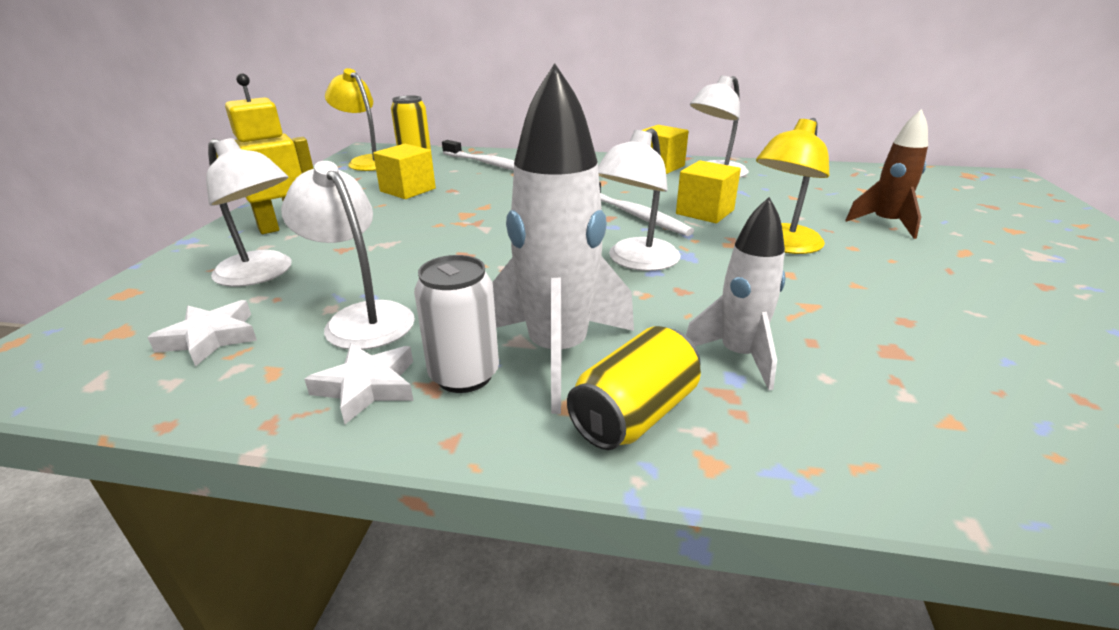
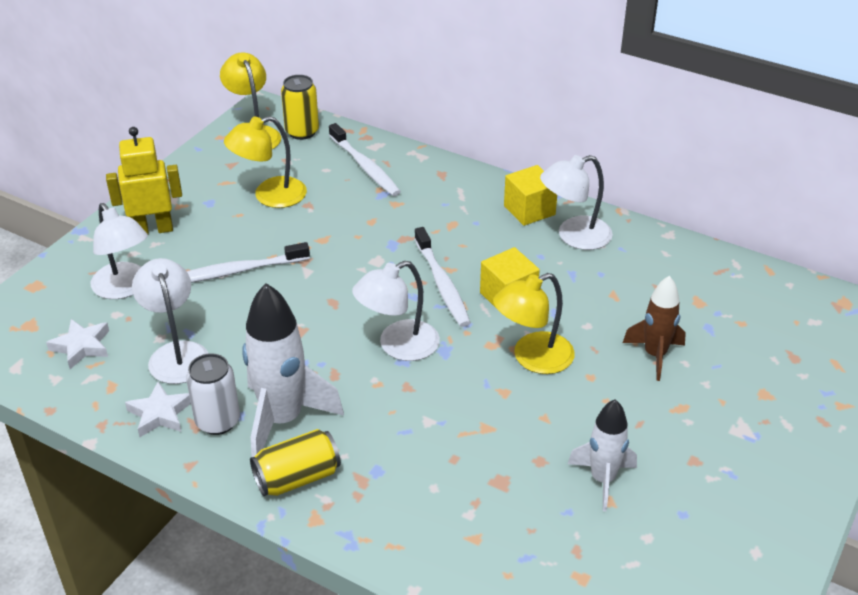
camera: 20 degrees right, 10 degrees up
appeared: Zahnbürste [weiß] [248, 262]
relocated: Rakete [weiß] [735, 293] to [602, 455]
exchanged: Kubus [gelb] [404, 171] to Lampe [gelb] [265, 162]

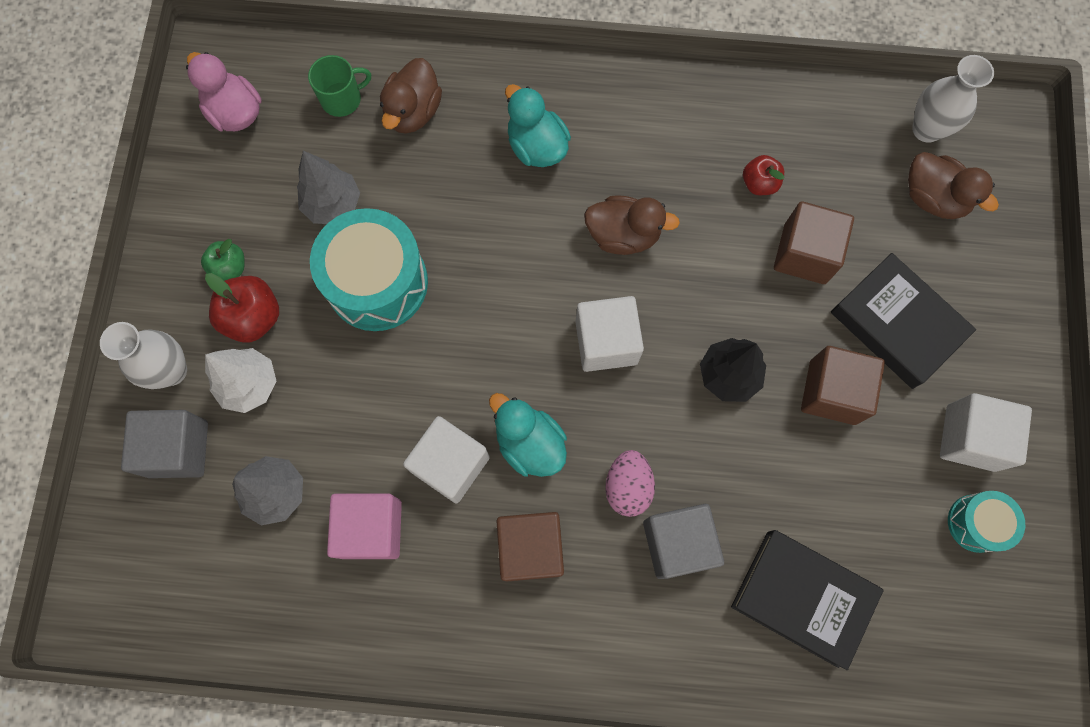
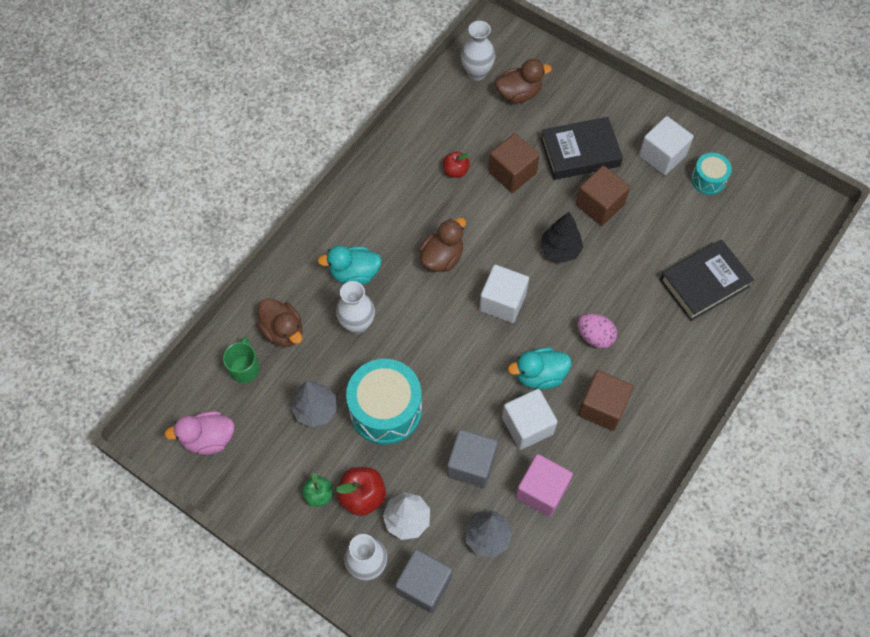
camera: 60 degrees left, 10 degrees down
appeared: Vase [weiß] [355, 307]
relocated: Kubus [grau] [683, 541] to [472, 458]

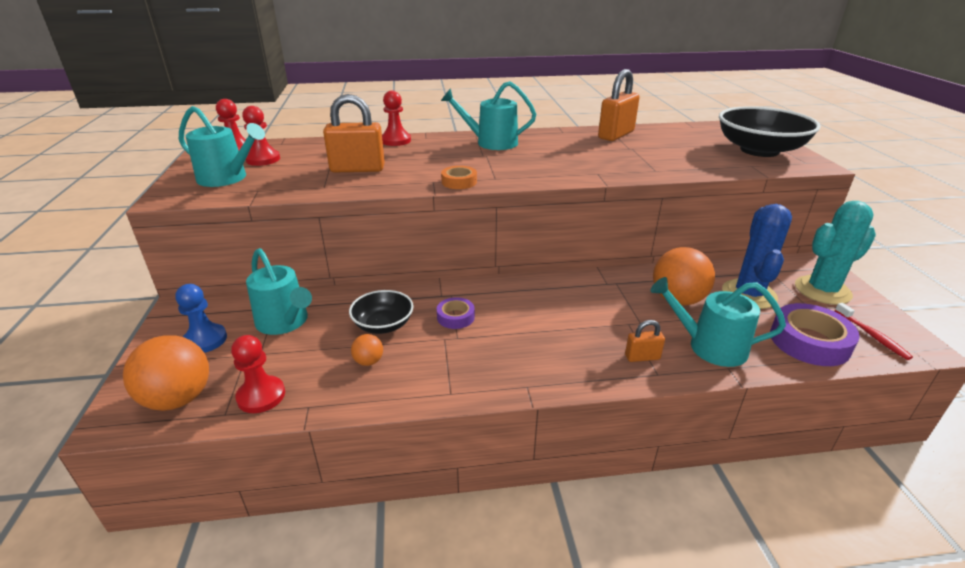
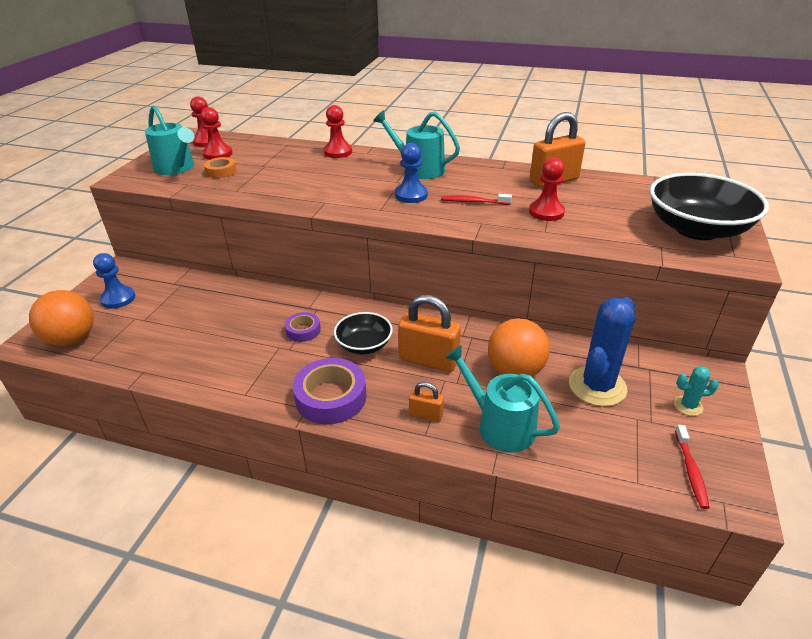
camera: 25 degrees right, 5 degrees up
missing: Gießkanne [türkis] [279, 291]; Ball [orange] [367, 350]
appeared: Bauer [blau] [411, 173]; Zahnbürste [rot] [476, 199]
relocated: Vorhängeschloss [orange] [354, 133] to [429, 333]; Klebeband [orange] [459, 177] to [220, 167]; Schüssel [schwarz] [381, 312] to [363, 333]; Klebeband [lila] [815, 334] to [330, 391]; Bauer [rot] [258, 374] to [547, 189]
size: Kaktus [türkis] [835, 253] = [696, 391] x0.47

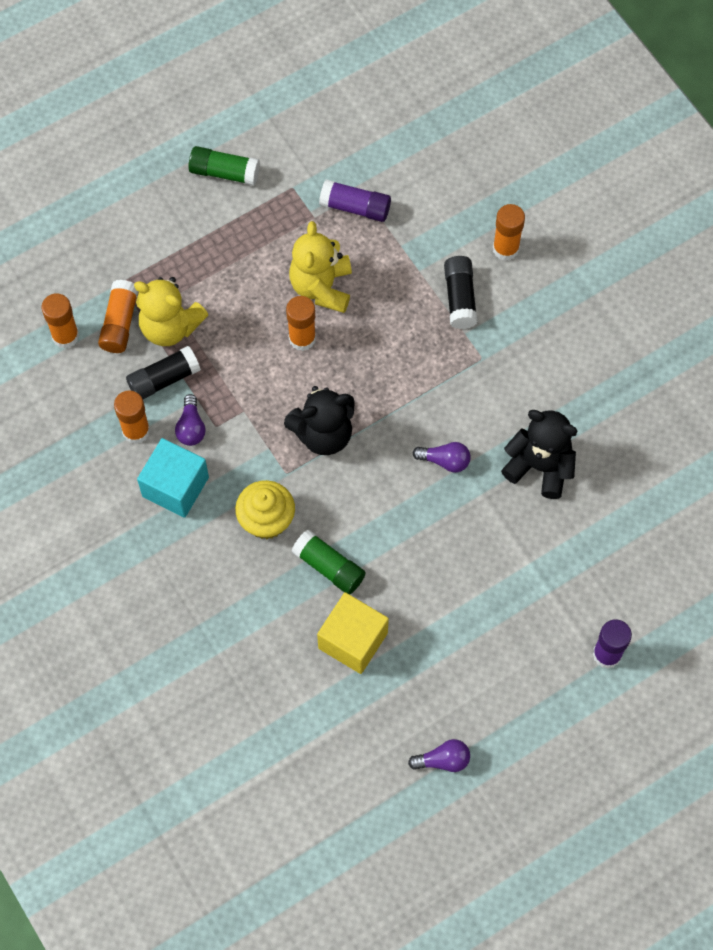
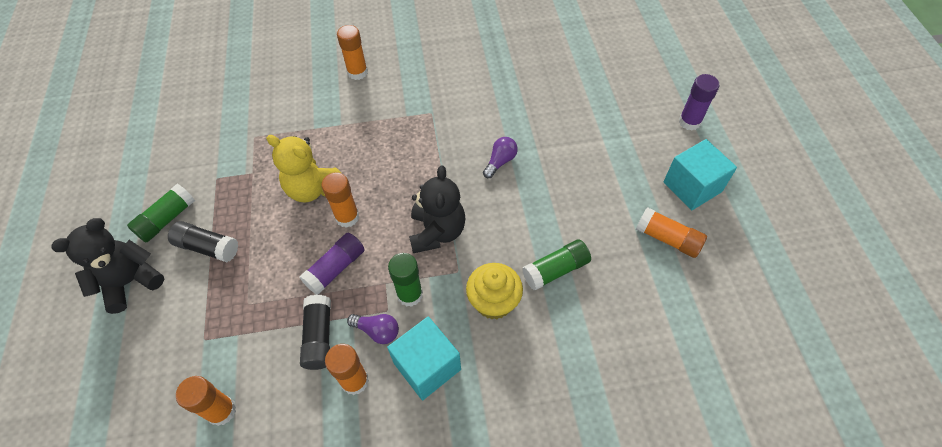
camera: 65 degrees left, 10 degrees down
missing: Teddybär [gelb] [171, 311]; Kubus [gelb] [353, 633]; Glühbirne [lila] [439, 755]
appeared: Kubus [türkis] [700, 174]; Klebestift [grün] [405, 280]
relocated: Klebestift [lila] [355, 200] to [332, 264]; Klebestift [schwarz] [461, 292] to [203, 241]; Klebestift [orange] [118, 316] to [671, 232]; Teddybär [schwarz] [539, 454] to [107, 266]

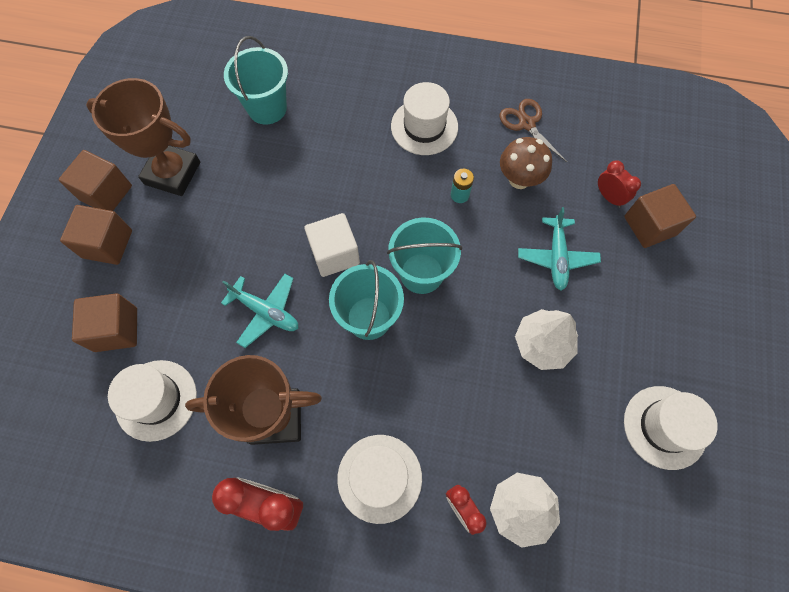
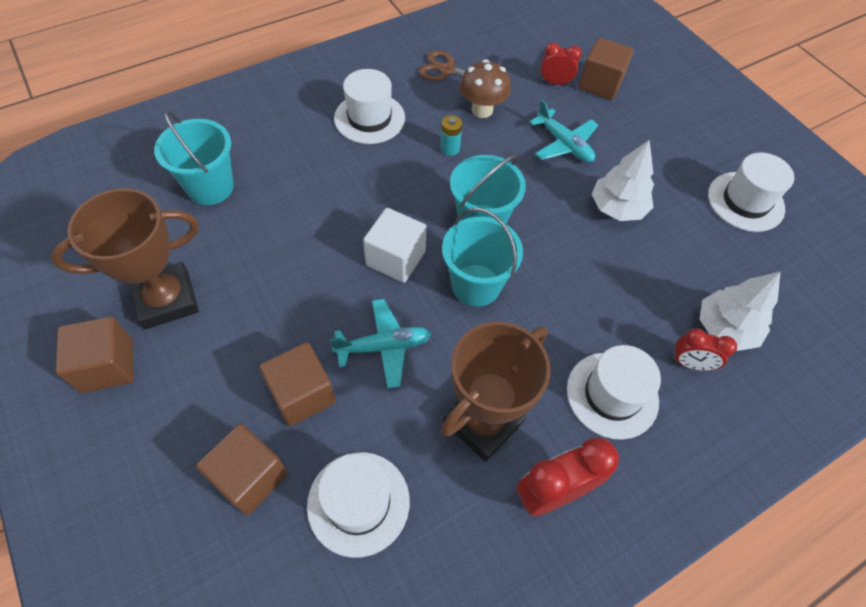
camera: 45 degrees left, 10 degrees down
relocated: Kubus [braun] [96, 235] to [297, 384]

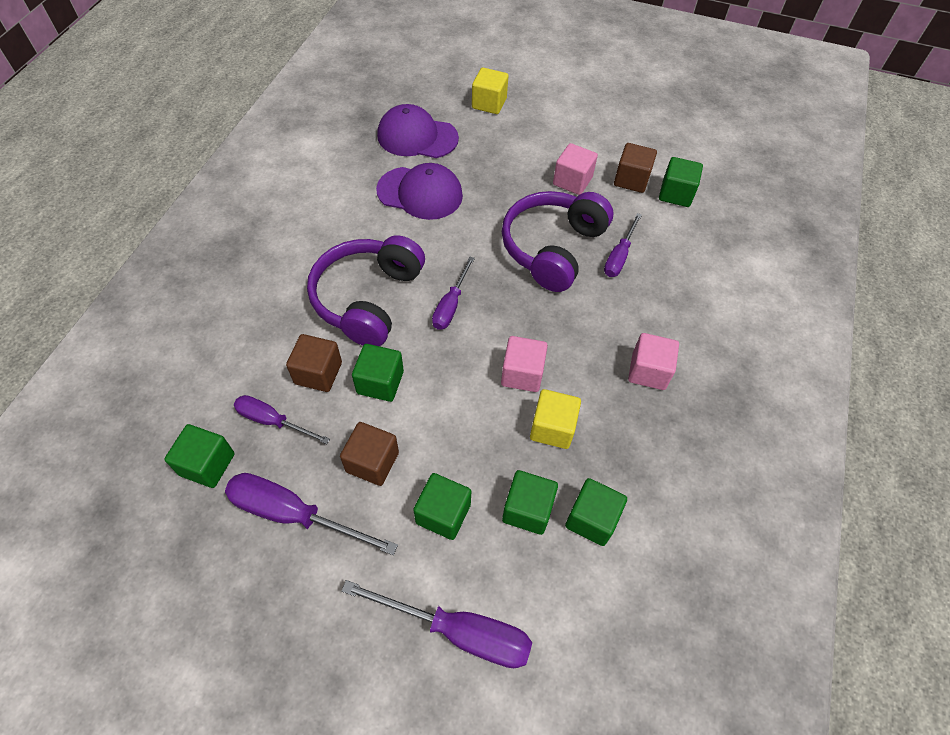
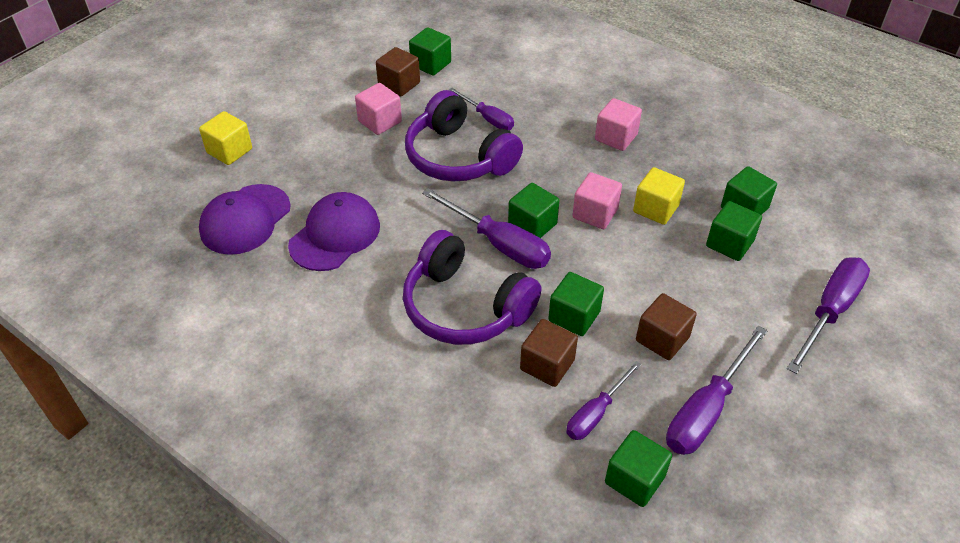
camera: 70 degrees left, 10 degrees down
relocated: Kubus [grün] [442, 506] to [533, 210]
size: Schraubenzieher [lila] [453, 293] = [486, 228] x1.59

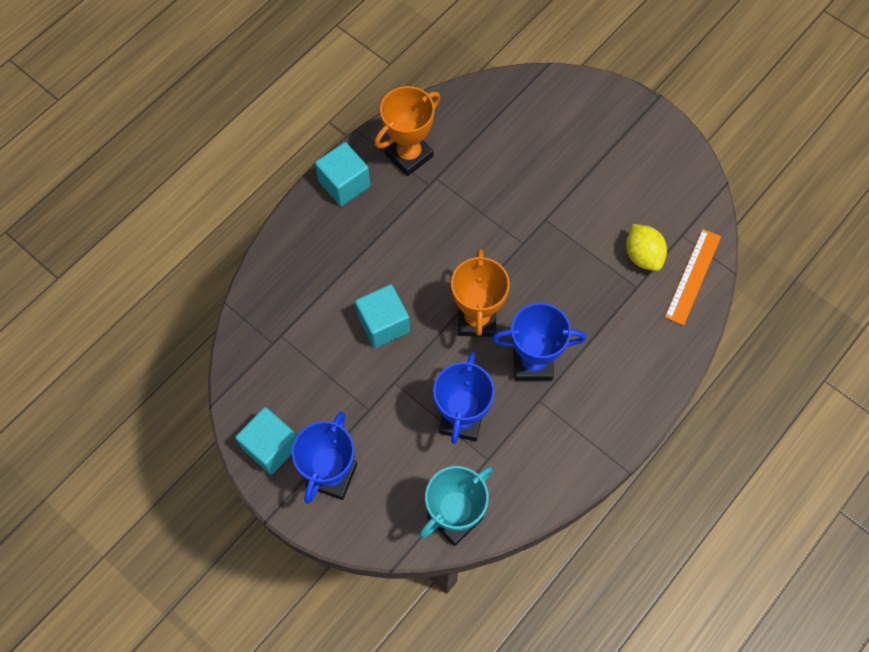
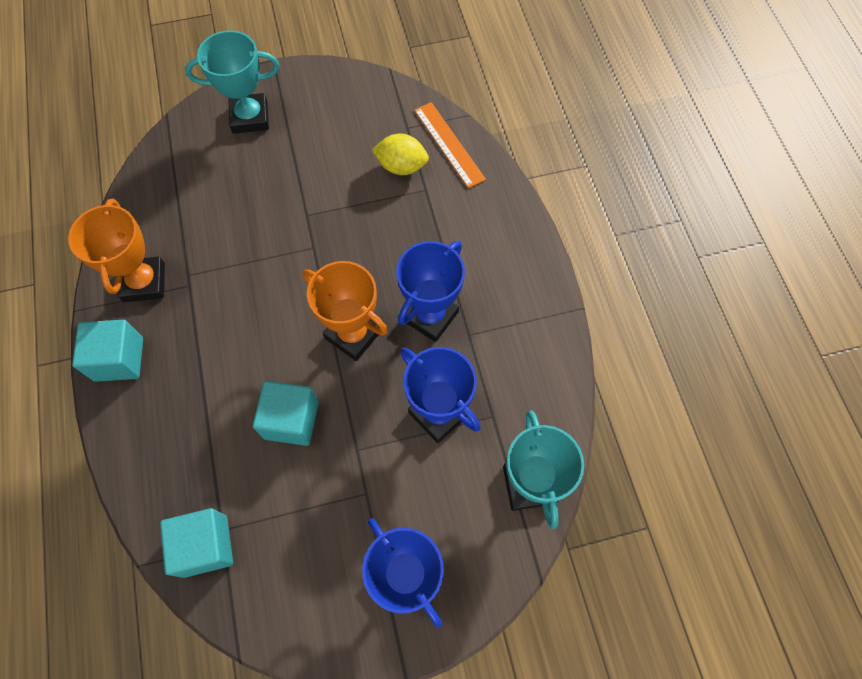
camera: 55 degrees left, 0 degrees up
appeared: Pokal [türkis] [232, 82]
relocated: Kubus [türkis] [266, 441] to [196, 543]

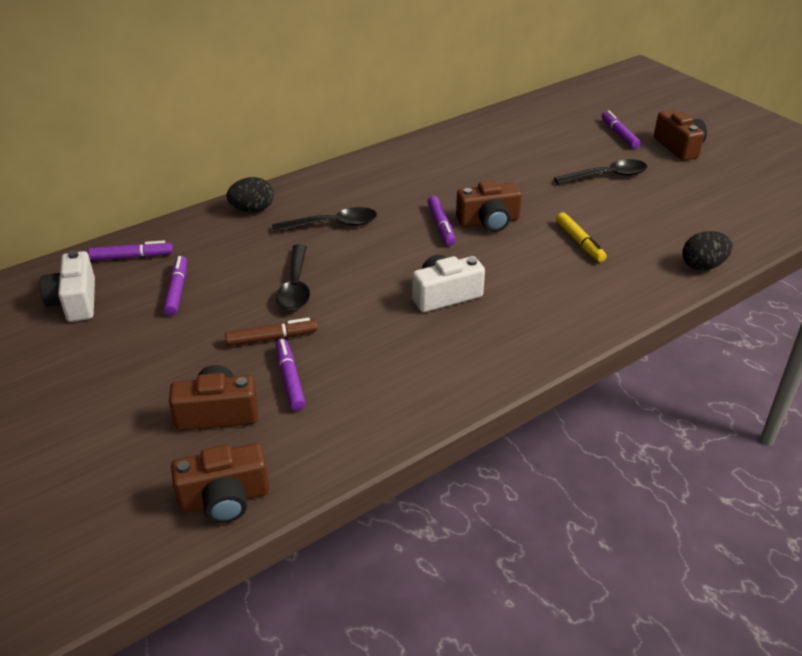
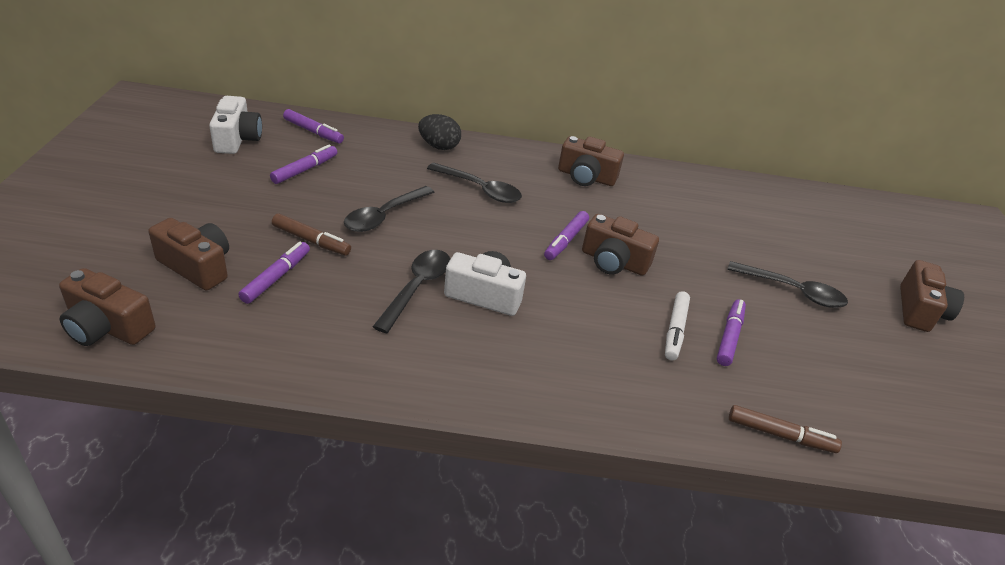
camera: 35 degrees right, 0 degrees up
appeared: Kamera [braun] [591, 161]; Löffel [schwarz] [411, 291]
relocated: Filzstift [lila] [621, 130] to [731, 332]
exchanged: Ei [schwarz] [708, 250] to Filzstift [braun] [785, 429]
colour: Filzstift [gelb] [581, 237] to Filzstift [weiß] [677, 326]
spun: Kamera [weiß] [67, 286] = [235, 125] 150 degrees clockwise

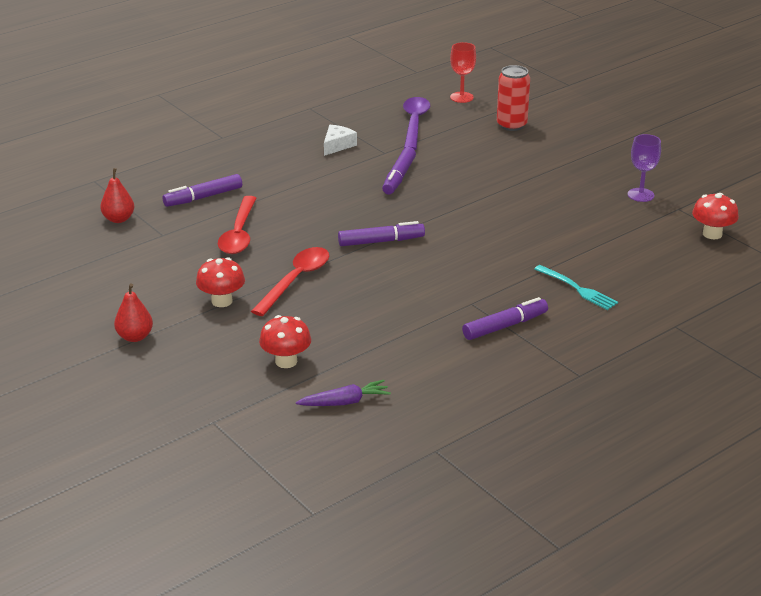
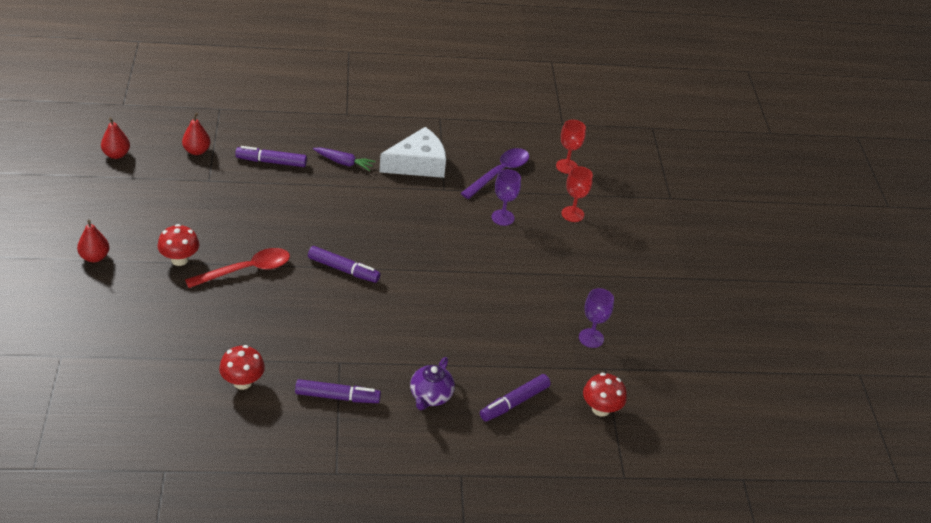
camera: 30 degrees right, 10 degrees up
missing: Löffel [rot] [237, 225]
appeared: Birne [rot] [115, 138]; Kelch [lila] [506, 197]
relocated: Filzstift [lila] [399, 170] to [515, 398]; Pilz [rot] [285, 341] to [242, 367]; Karotte [lila] [343, 393] to [344, 159]
exchanged: Dose [rot] [513, 98] to Kelch [rot] [577, 194]; Gabel [türkis] [576, 287] to Teekanne [lila] [432, 383]
size: Käse [weiß] [340, 140] = [412, 152] x1.84

